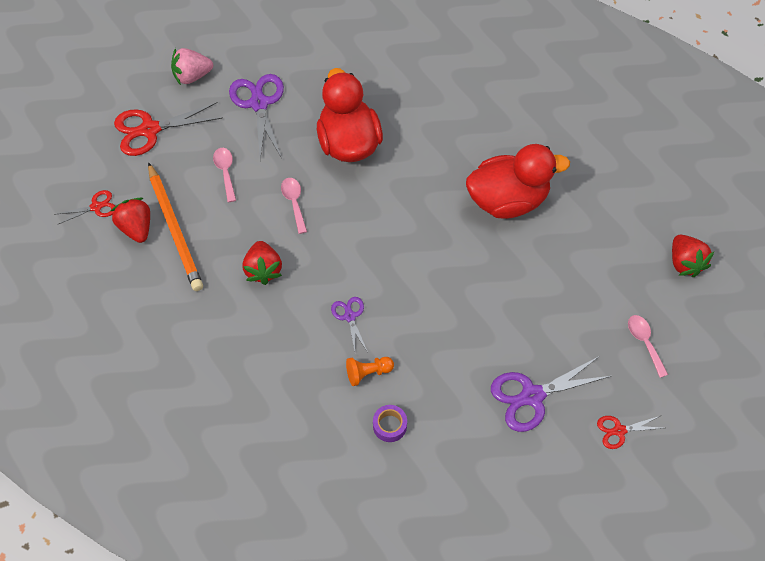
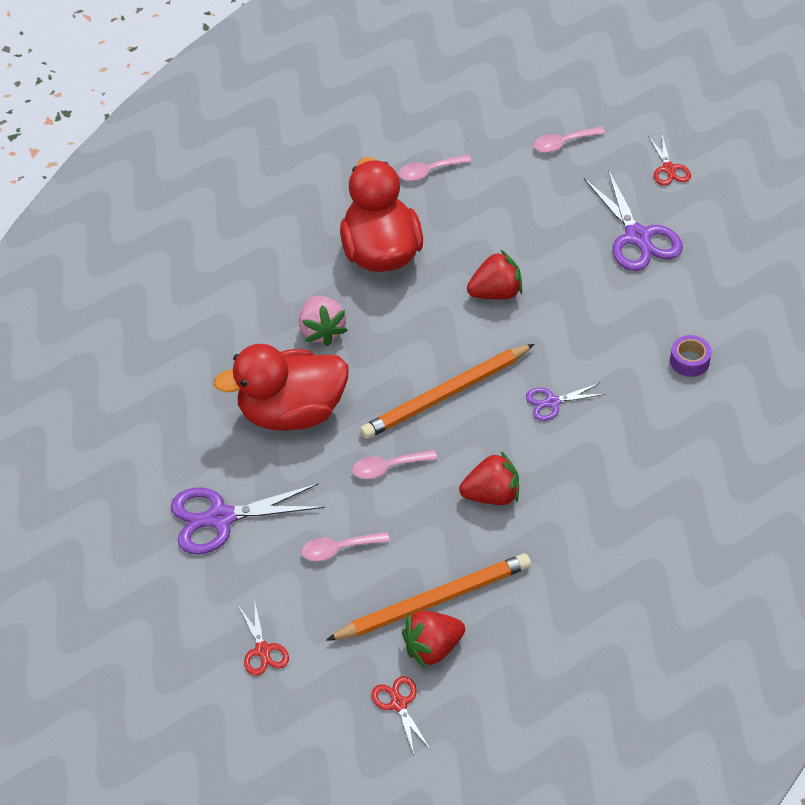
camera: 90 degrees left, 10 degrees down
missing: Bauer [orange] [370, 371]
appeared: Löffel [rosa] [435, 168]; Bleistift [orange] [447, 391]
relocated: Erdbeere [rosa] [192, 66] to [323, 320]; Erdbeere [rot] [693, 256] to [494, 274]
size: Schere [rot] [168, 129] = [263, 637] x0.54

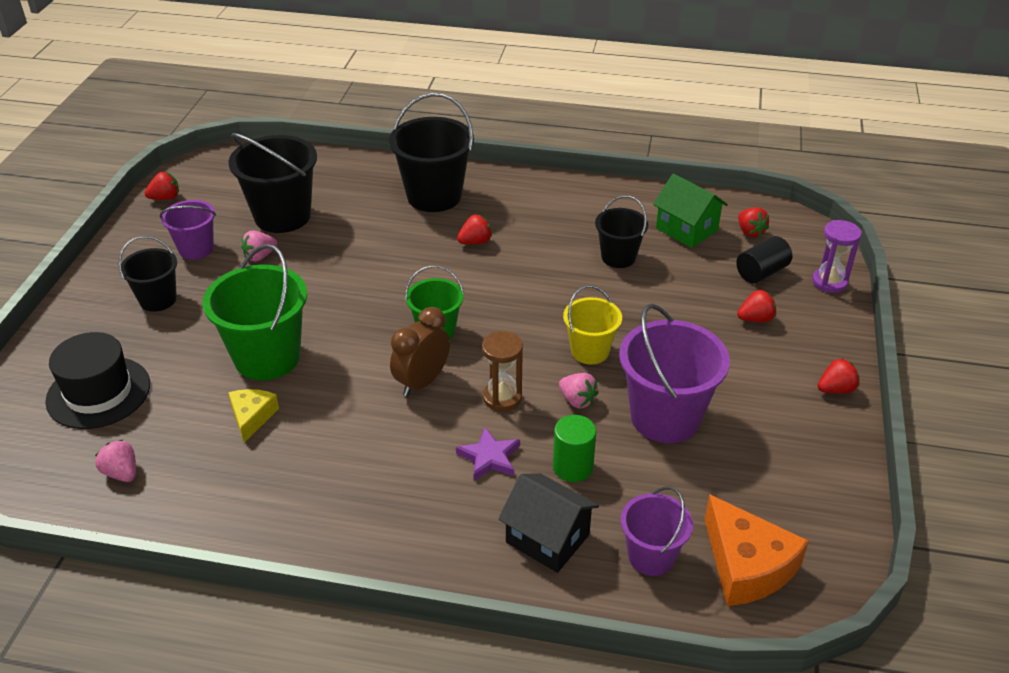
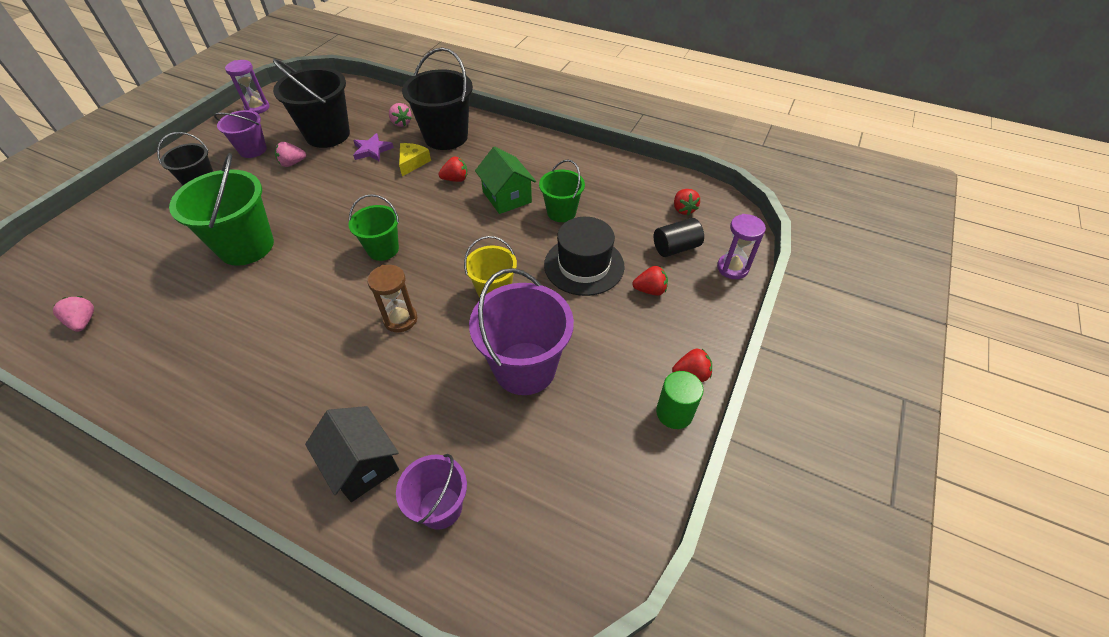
camera: 15 degrees right, 10 degrees up
missing: Wecker [braun] [420, 352]; Käse [orange] [757, 550]
relocated: Haus [grün] [690, 211] to [505, 180]; Hut [schwarz] [97, 380] to [584, 256]; Erdbeere [rosa] [579, 390] to [400, 115]; Käse [gelb] [253, 416] to [415, 159]; Vollzylinder [grün] [574, 448] to [680, 400]; Stern [lila] [488, 454] to [373, 147]
exchanged: Erdbeere [rot] [161, 186] to Sanduhr [lila] [247, 87]
colour: Eimer [schwarz] [621, 231] to Eimer [grün] [562, 191]

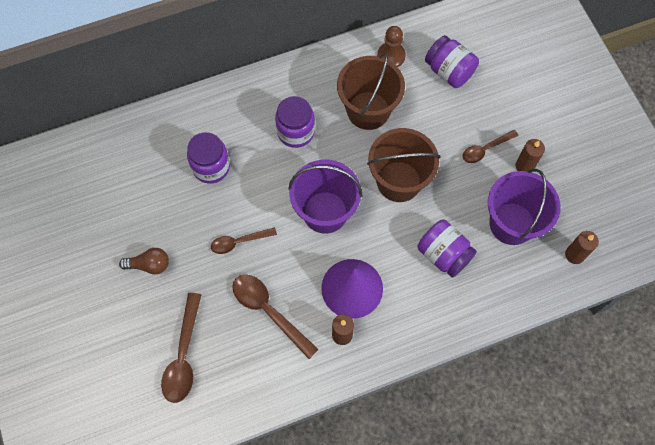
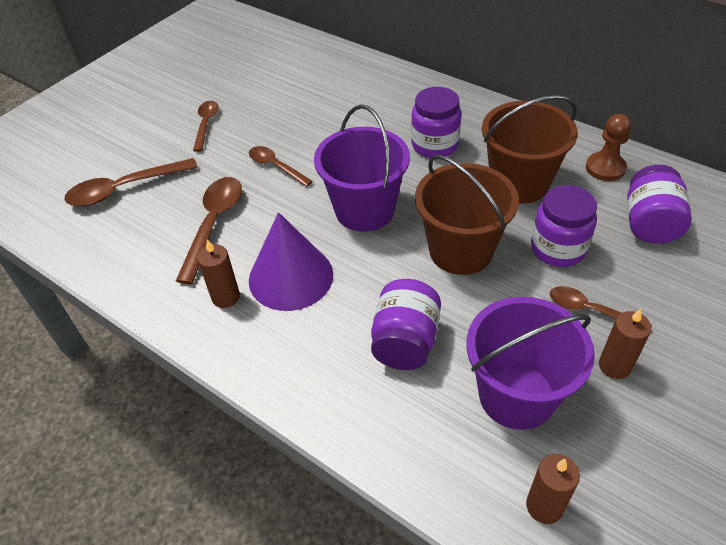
camera: 60 degrees right, 20 degrees down
relocated: Einmachglas [lila] [208, 157] to [564, 226]
exchanged: Glühbirne [braun] [144, 261] to Löffel [braun] [206, 126]

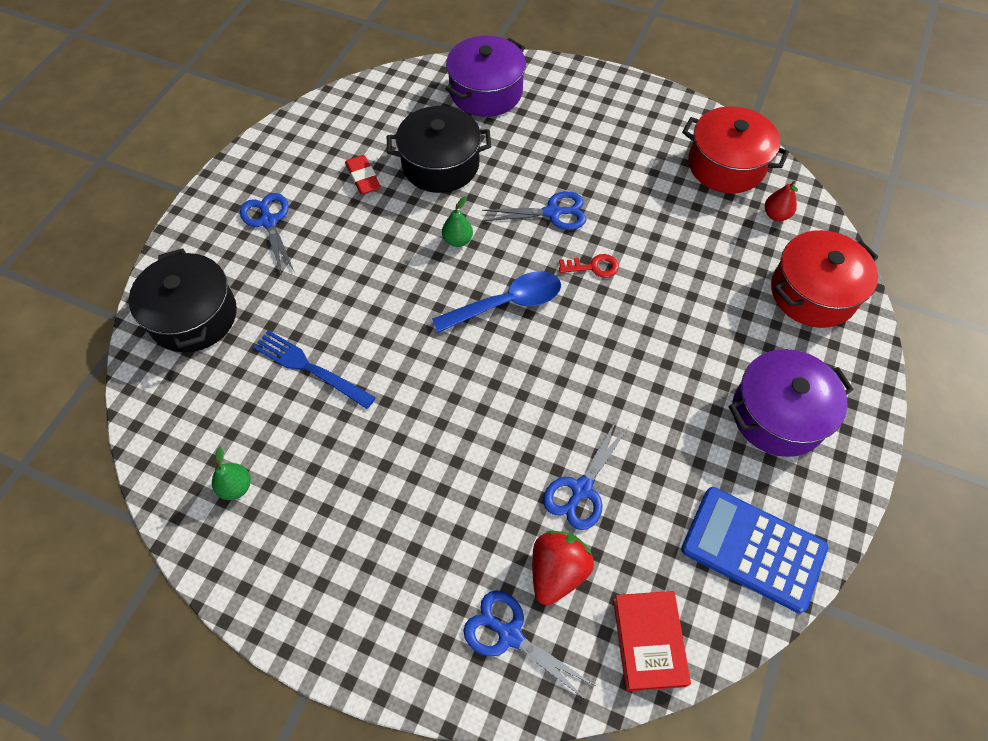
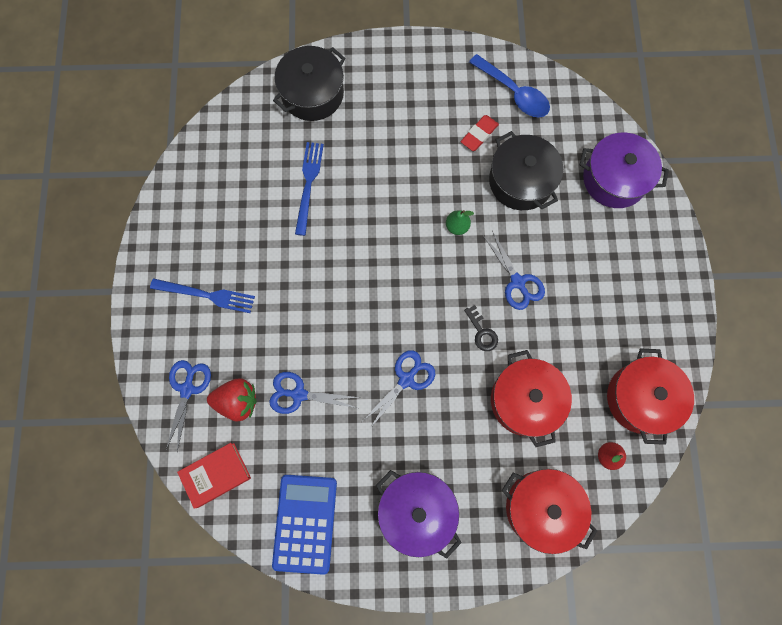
camera: 65 degrees right, 15 degrees up
missing: Birne [grün] [231, 473]
appeared: Gabel [blau] [202, 295]; Kochtopf [rot] [531, 398]
relocated: Schere [blau] [267, 234] to [399, 390]; Löffel [blau] [496, 302] to [509, 85]
colour: Schlüssel [rot] [589, 266] to Schlüssel [schwarz] [481, 328]

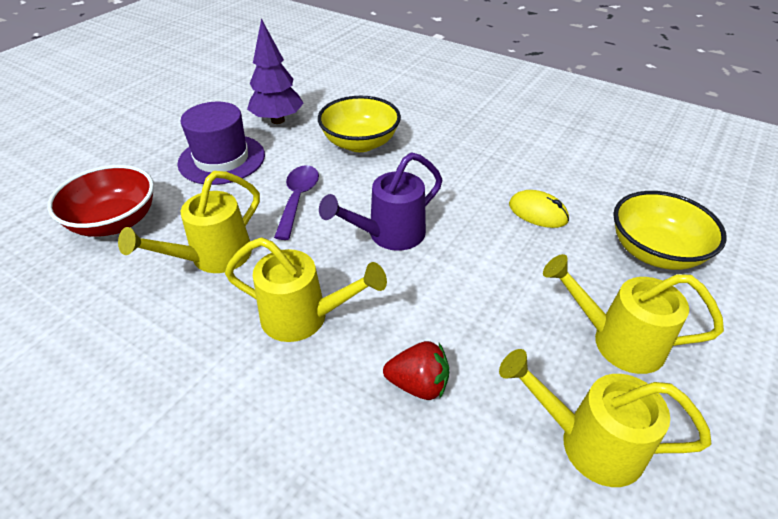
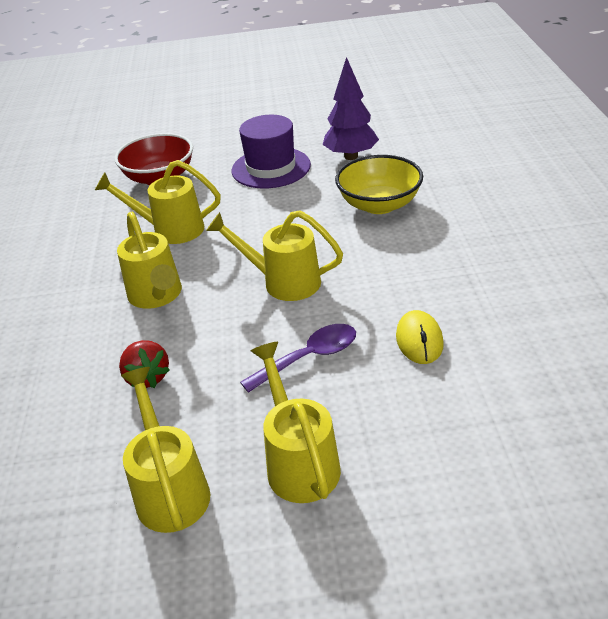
camera: 55 degrees right, 5 degrees down
missing: Schüssel [gelb] [670, 230]
relocated: Löffel [lila] [296, 202] to [298, 358]
colour: Gießkanne [lila] [380, 201] to Gießkanne [gelb] [274, 255]

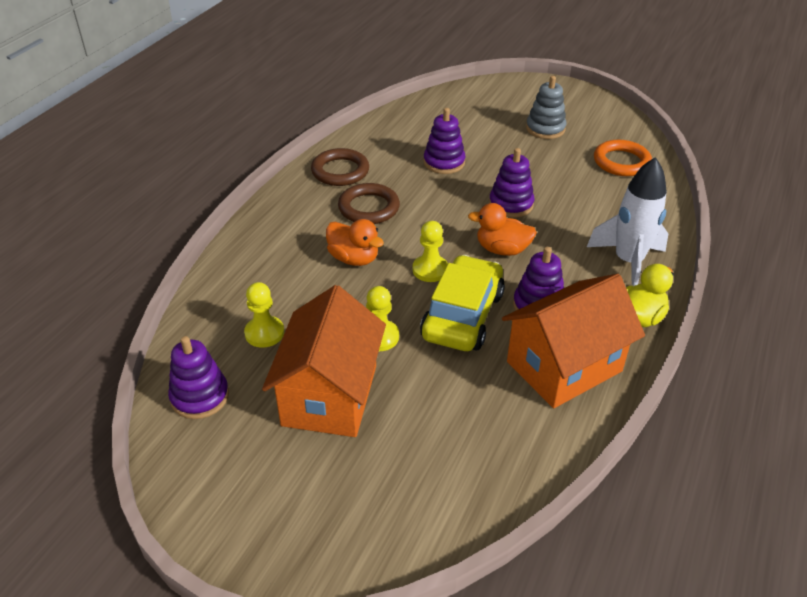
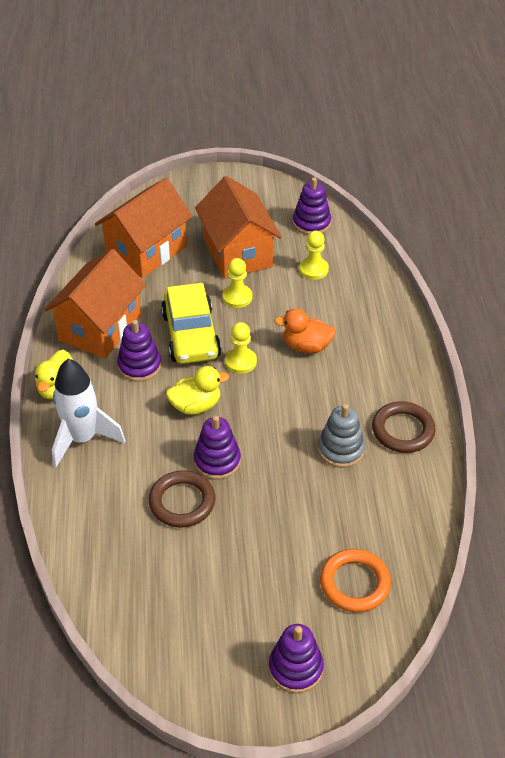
camera: 150 degrees right, 5 degrees up
appeared: Haus [orange] [144, 228]
relocated: Stapelspielzeug [grau] [546, 107] to [341, 436]; Stapelspielzeug [lila] [445, 141] to [296, 658]; Ring [orange] [623, 158] to [355, 580]; Ring [braun] [369, 203] to [182, 499]
colour: Ente [orange] [502, 229] to Ente [gelb] [197, 390]

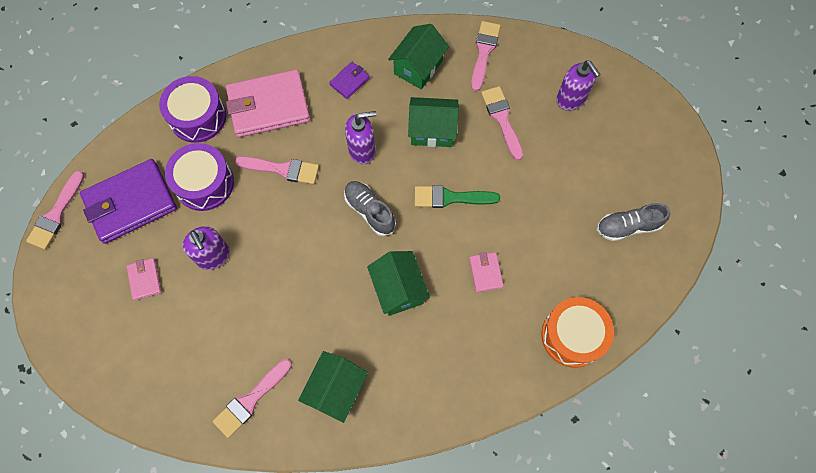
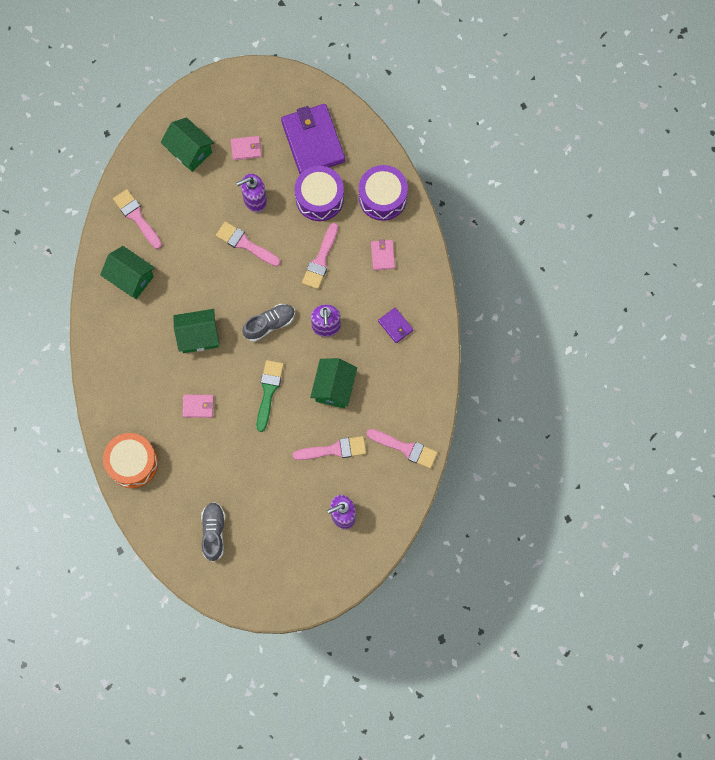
camera: 100 degrees right, 5 degrees up
relocated: Haus [grün] [418, 56] to [187, 145]; Pinsel [rosa] [55, 210] to [248, 244]
size: Geldbörse [rosa] [268, 103] = [383, 254] x0.46

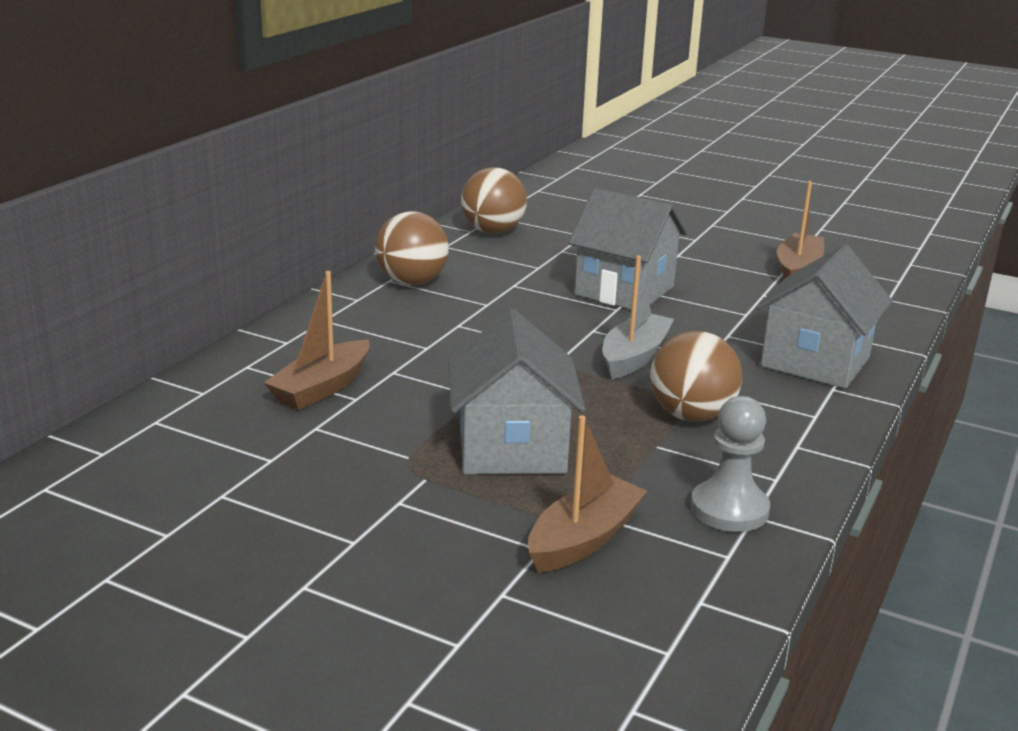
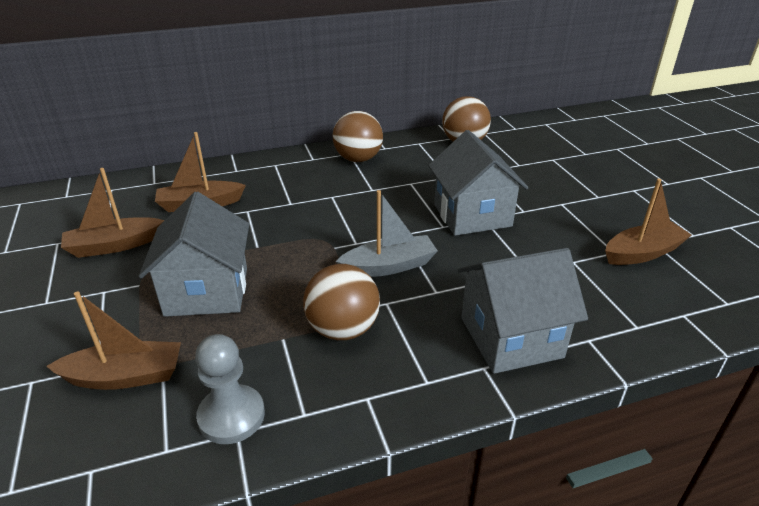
camera: 45 degrees right, 10 degrees up
appeared: Boot [braun] [113, 213]
spun: Haus [grau] [517, 391] = [194, 254] 45 degrees counterclockwise

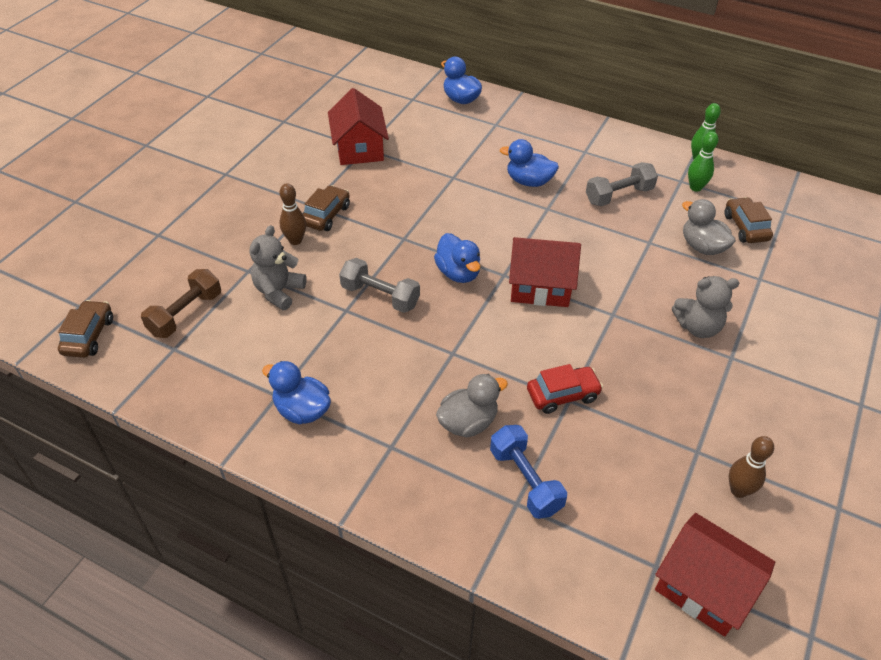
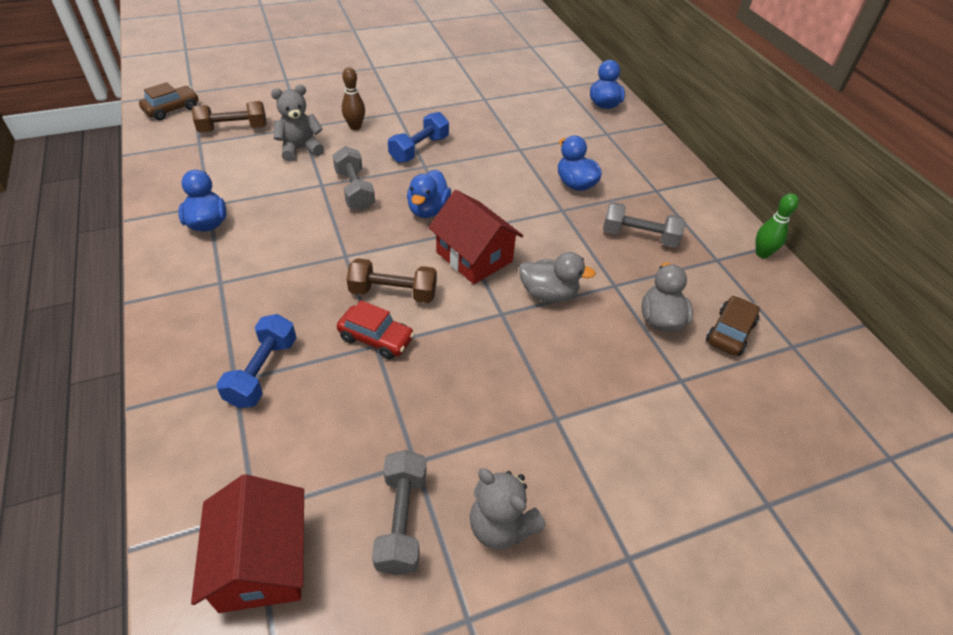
camera: 40 degrees right, 0 degrees up
missing: Haus [rot] [358, 126]; Bowlingkegel [grün] [703, 161]; Auto [braun] [326, 208]
appeared: Hantel [blau] [418, 137]; Hantel [braun] [392, 280]
relocated: Teddybär [grau] [706, 307] to [507, 508]; Ente [grau] [472, 405] to [557, 277]
exchanged: Bowlingkegel [braun] [751, 467] to Hantel [grau] [399, 512]

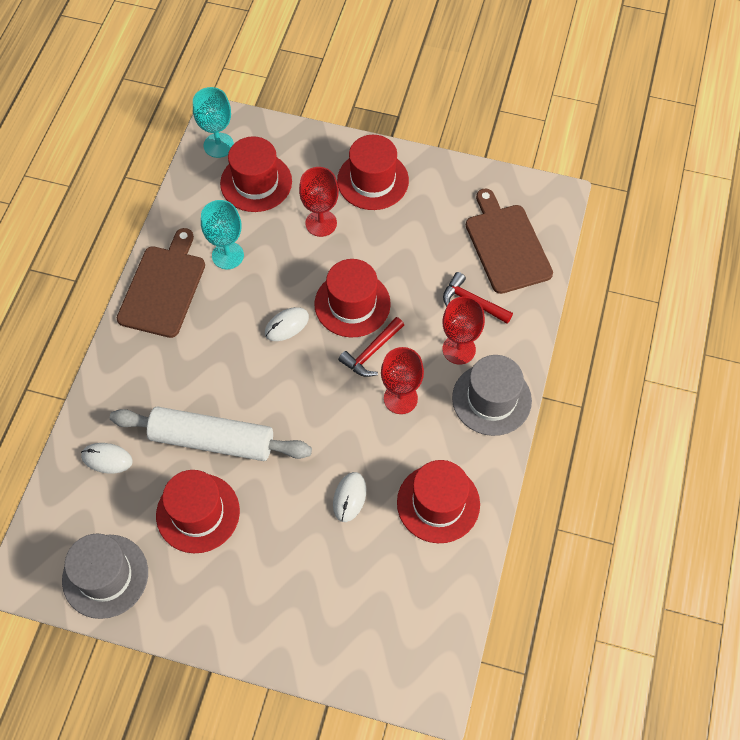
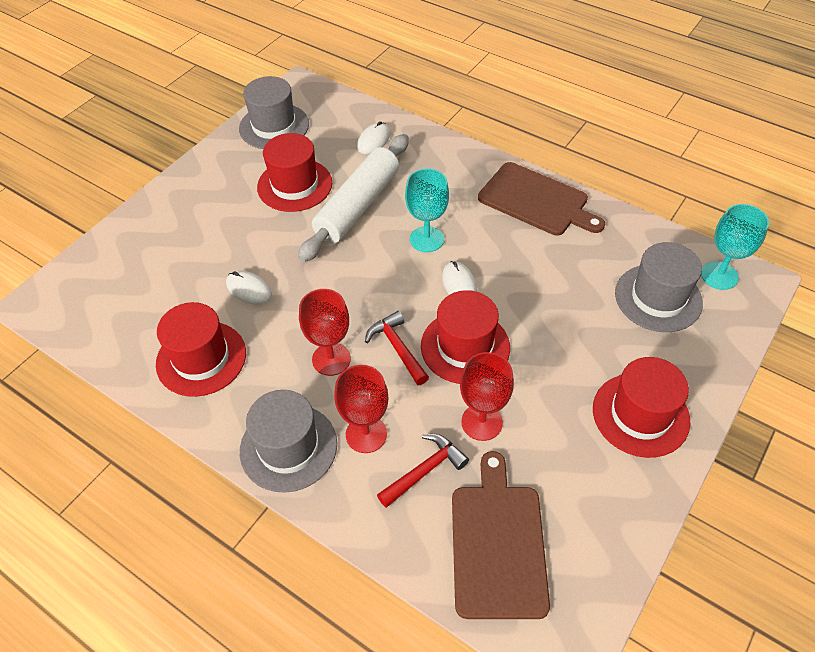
camera: 110 degrees right, 10 degrees down
relocated: Kelch [rot] [319, 202] to [487, 396]; Kelch [türkis] [222, 234] to [427, 210]
colour: Hut [rot] [256, 174] to Hut [grau] [659, 287]
spun: Schneidebrett [braun] [509, 241] = [501, 535] 90 degrees counterclockwise

